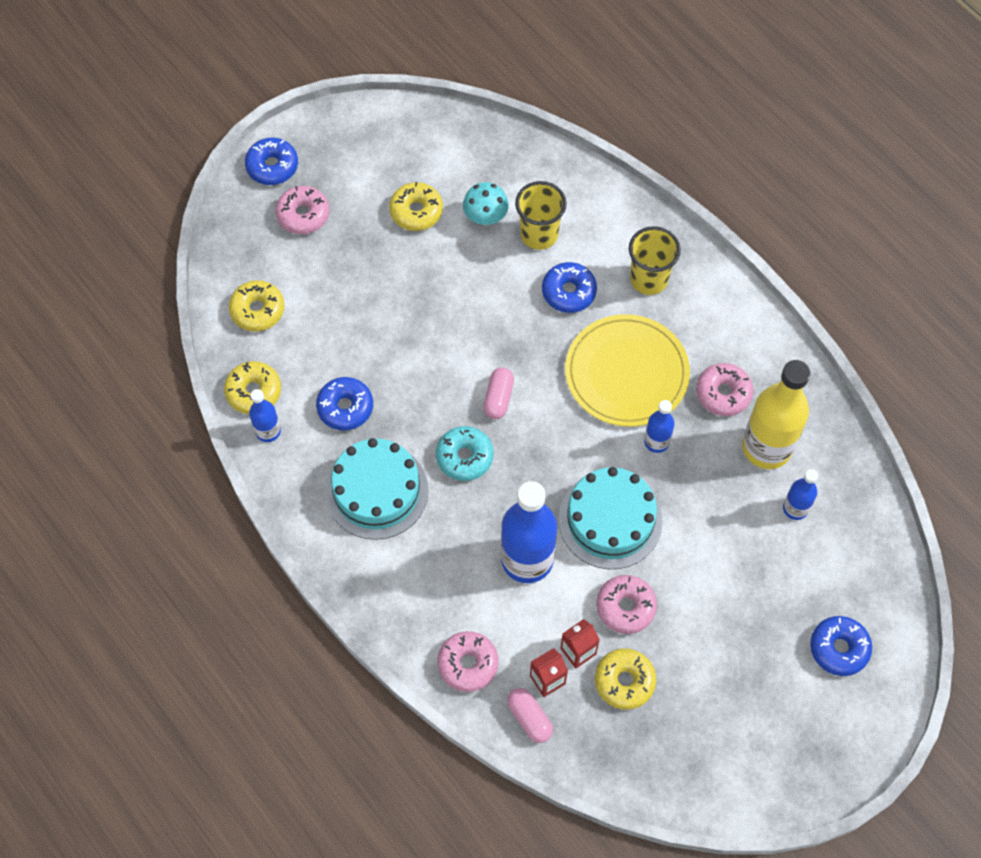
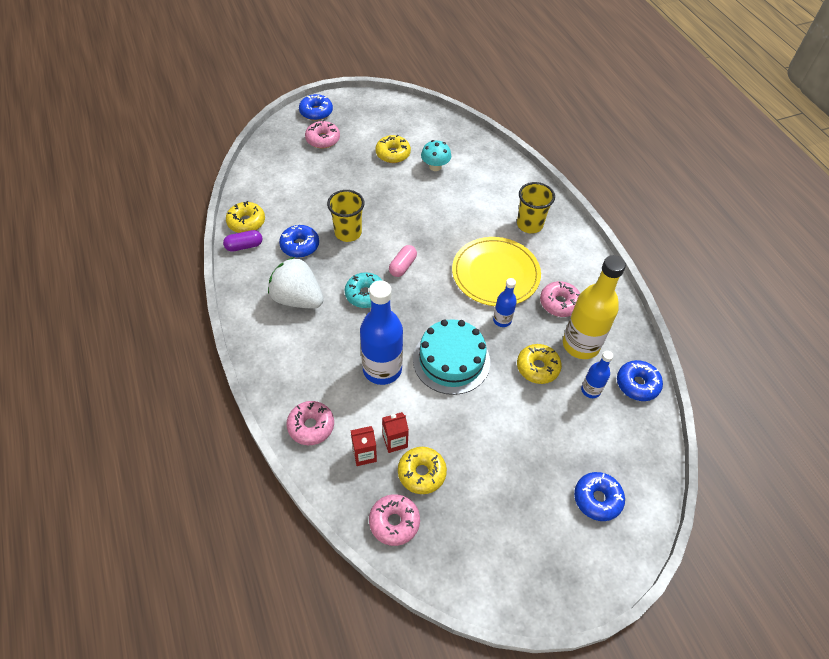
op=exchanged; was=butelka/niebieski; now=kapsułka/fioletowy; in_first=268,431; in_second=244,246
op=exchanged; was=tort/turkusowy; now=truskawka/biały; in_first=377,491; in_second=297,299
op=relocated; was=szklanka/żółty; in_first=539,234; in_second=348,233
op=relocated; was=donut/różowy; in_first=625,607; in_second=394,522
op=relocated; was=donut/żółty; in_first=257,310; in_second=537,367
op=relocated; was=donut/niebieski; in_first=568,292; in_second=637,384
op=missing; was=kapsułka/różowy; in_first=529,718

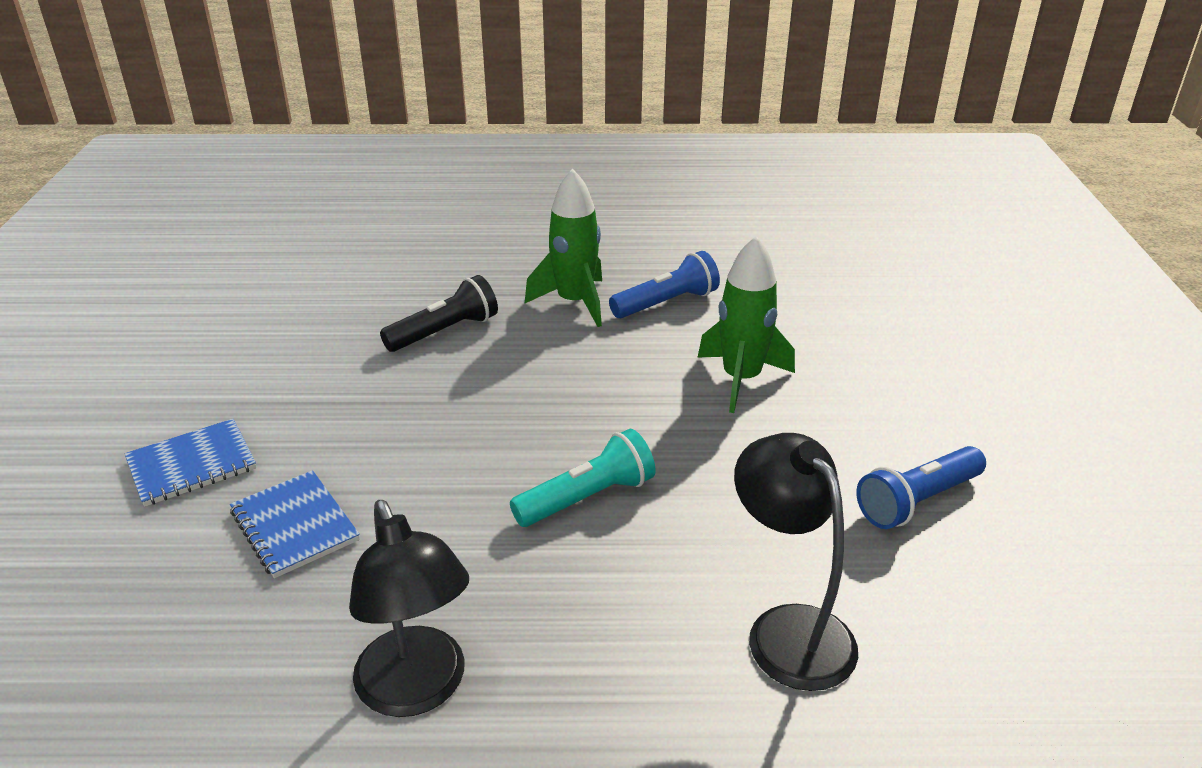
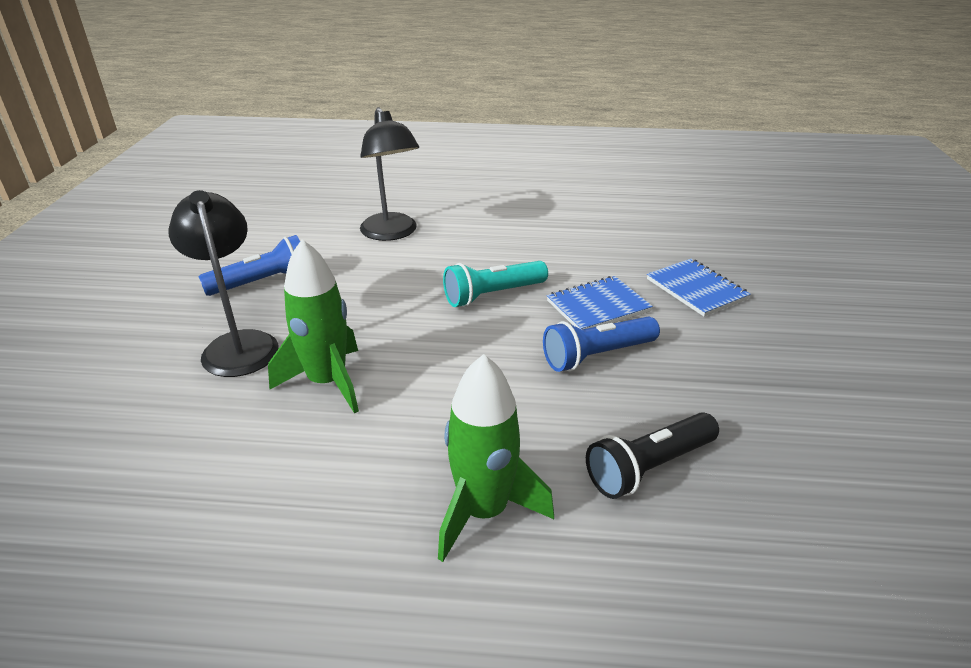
op=relocated; was=lampka/czarny; in_first=418,690; in_second=238,344
op=relocated; was=latarka/niebieski; in_first=666,303; in_second=597,355
op=relocated; was=zeszyt/niebieski; in_first=192,465; in_second=598,306

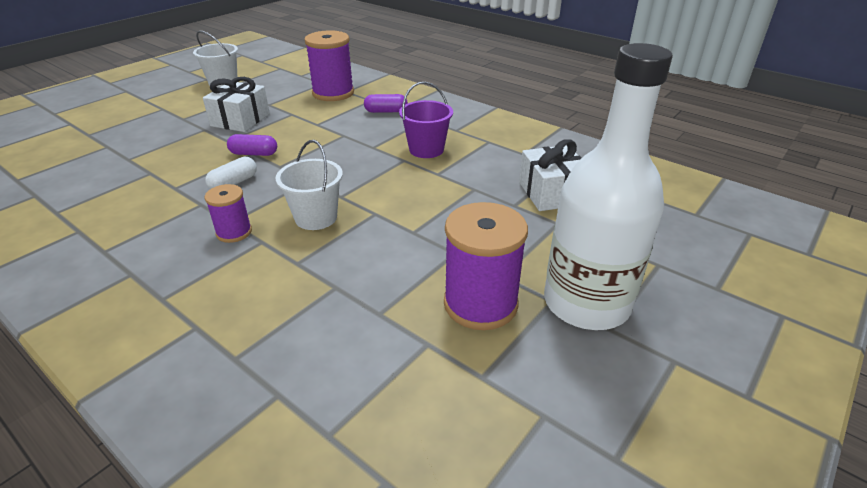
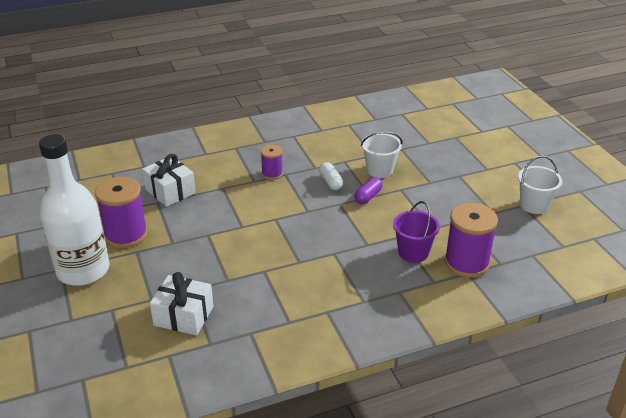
op=relocated; was=prezent/biały; in_first=240,120; in_second=170,191
op=relocated; was=wiadro/biały; in_first=316,217; in_second=379,170
op=relocated; was=wiadro/fioletowy; in_first=426,149; in_second=413,252
op=missing; was=kapsułka/fioletowy; in_first=386,111

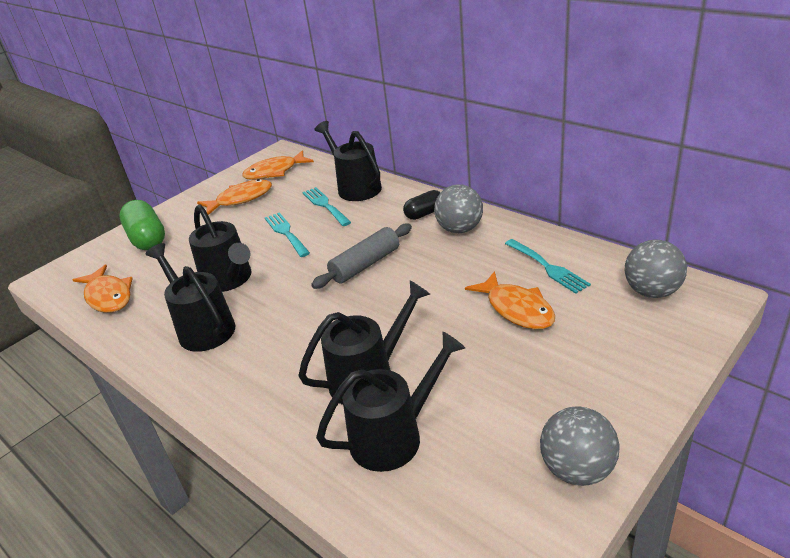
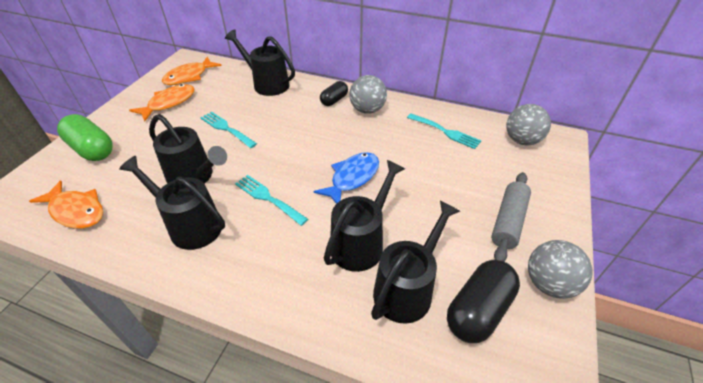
op=relocated; was=widelec/turkusowy; in_first=325,205; in_second=268,198
op=appeared; now=ryba/niebieski; in_second=352,178
op=appeared; now=kapsułka/czarny; in_second=478,310
op=relocated; was=wałek do ciasta/szary; in_first=365,265; in_second=508,221
op=missing; was=ryba/pomarańczowy; in_first=517,309

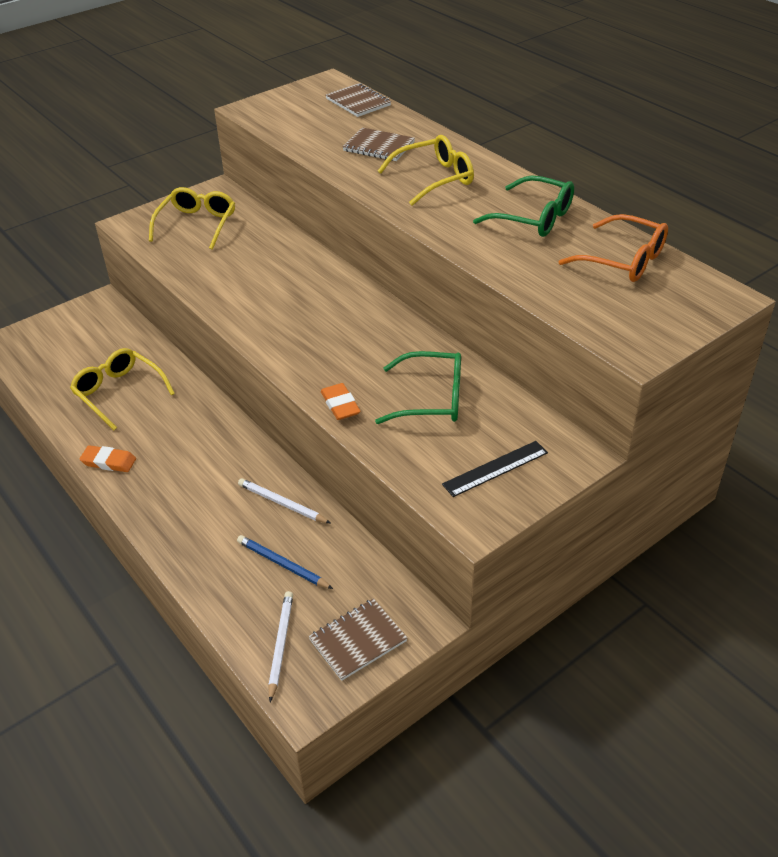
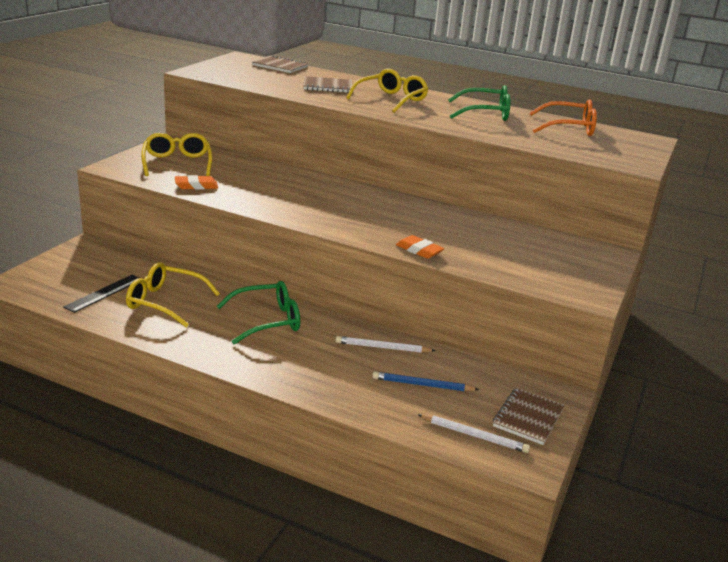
op=relocated; was=linijka/czarny; in_first=495,468; in_second=104,293
op=relocated; was=gumka do mazania/pomarańczowy; in_first=109,462; in_second=196,186
op=relocated; was=okulary/zielony; in_first=431,399; in_second=267,320
op=spun; was=ołówek/biały; in_first=281,645; in_second=474,435; clockwise=135

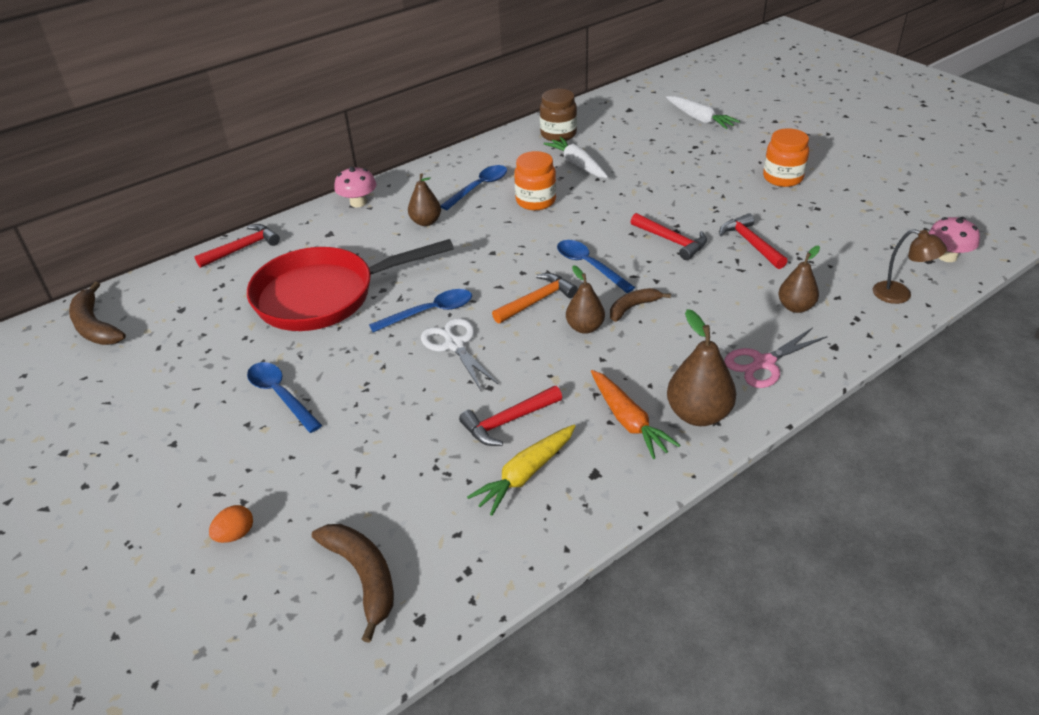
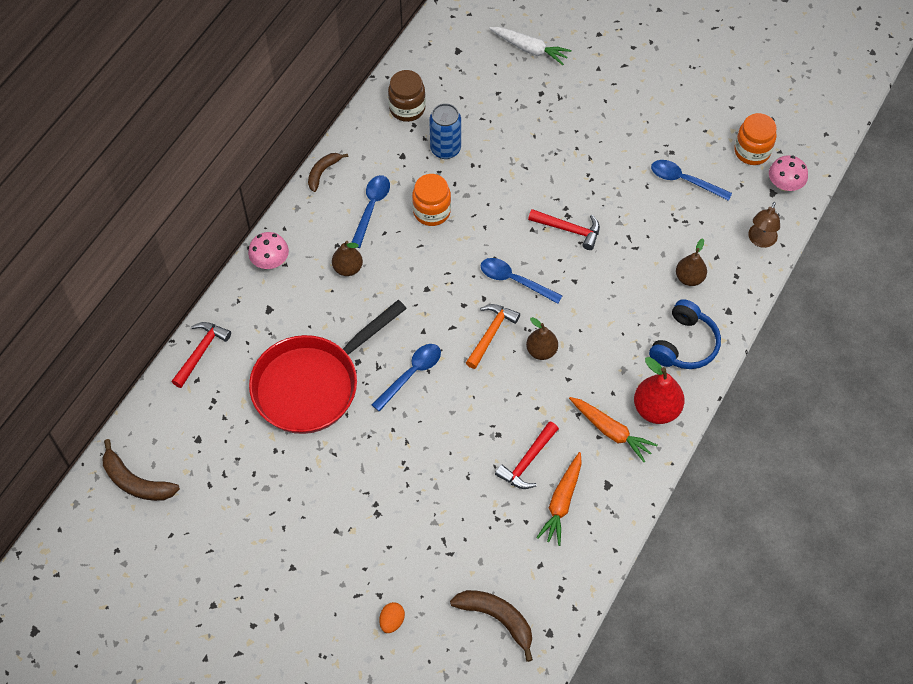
op=relocated; was=banan/brązowy; in_first=633,307; in_second=323,172
op=exchanged; was=marchewka/biały; now=puszka/niebieski; in_first=577,164; in_second=445,149
op=colour; was=marchewka/żółty; now=marchewka/pomarańczowy; in_first=525,474; in_second=562,502
op=colour; was=gruszka/brązowy; now=gruszka/czerwony; in_first=698,414; in_second=656,409
op=exchanged; was=nożyczki/różowy; now=słuchawki/niebieski; in_first=763,363; in_second=684,344
op=relocated; was=łyżka/niebieski; in_first=281,395; in_second=684,180
op=relocated; was=słoik/pomarańczowy; in_first=782,178; in_second=752,151
op=spun; was=lampka/brązowy; in_first=900,295; in_second=760,240; clockwise=105
op=missing; was=nożyczki/biały; in_first=455,345
op=missing; was=młotek/czerwony; in_first=750,243

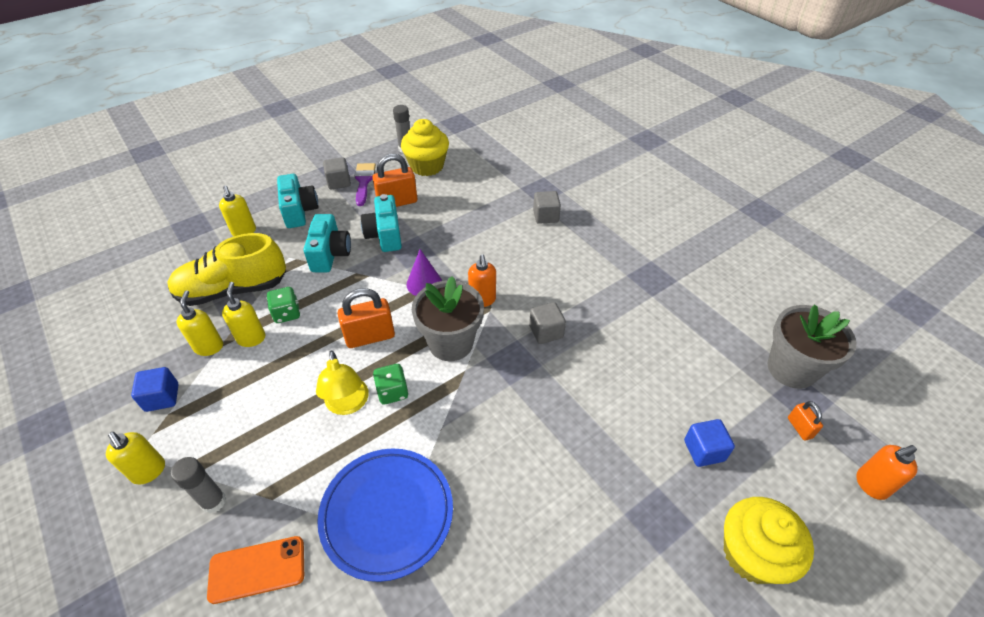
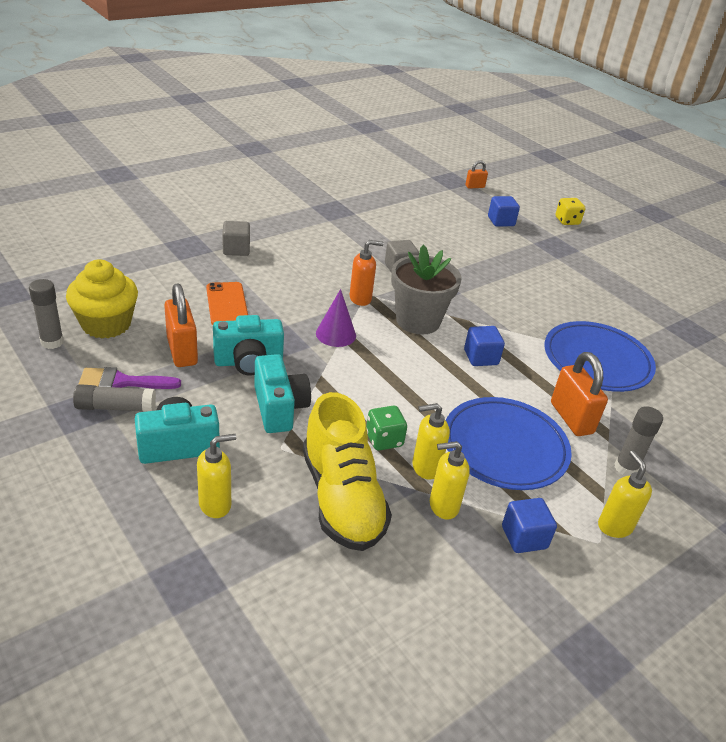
op=exchanged; was=sześcian/szary; now=klej w sztyfcie/szary; in_first=339,182; in_second=115,407
op=relocated; was=telefon/pomarańczowy; in_first=257,569; in_second=227,304
op=spun; was=aparat fotograficzny/turkusowy; in_first=330,254; in_second=279,408; clockwise=75
op=appeared; now=talerz/niebieski; in_second=504,447
op=exchanged; was=kostka do gry/zielony; now=sześcian/niebieski; in_first=392,392; in_second=481,357
op=relocated; was=kłódka/pomarańczowy; in_first=370,337; in_second=571,418
op=exchanged; was=muffinka/żółty; now=kostka do gry/żółty; in_first=752,554; in_second=567,221
op=spun; was=dozownik mydła/żółty; in_first=149,471; in_second=614,526; clockwise=-60
op=missing; was=lampka/żółty; in_first=347,404
op=missing; was=doniczka/szary; in_first=791,369
op=missing; was=dozownik mydła/pomarańczowy; in_first=870,485

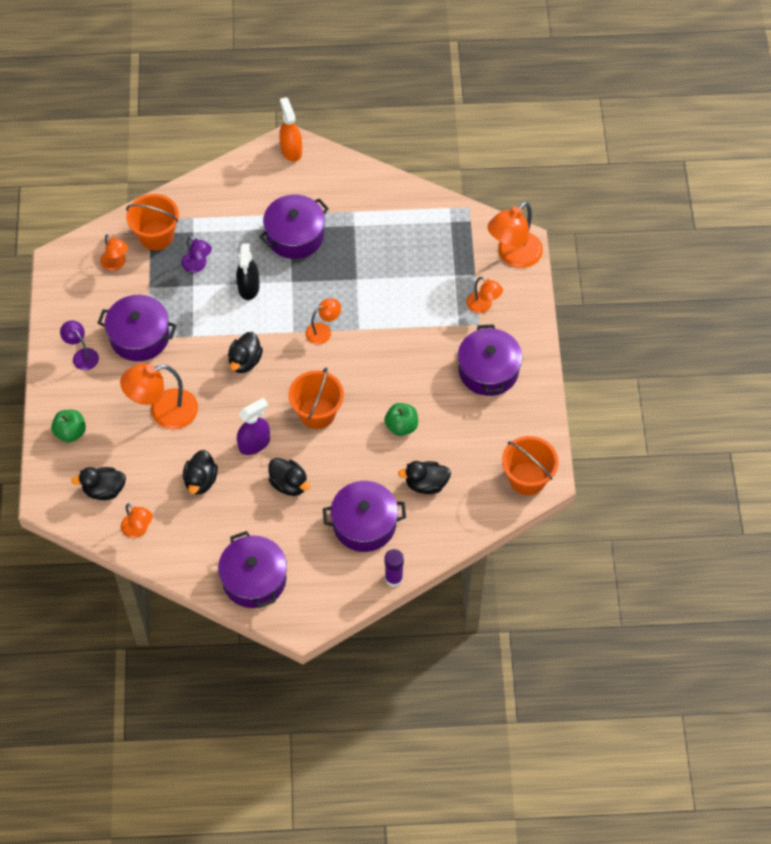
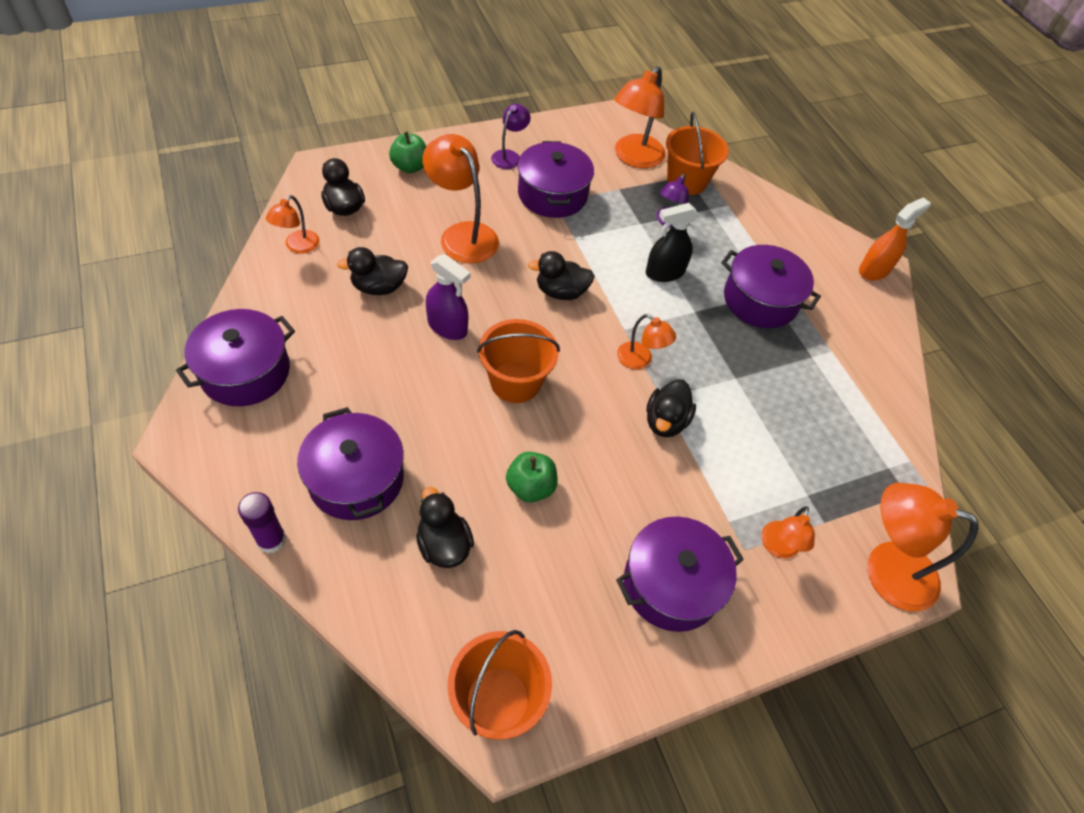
op=size; was=lampka/pomarańczowy; in_first=116,264; in_second=634,158; ratio=1.79
op=relocated; was=kaczka/czarny; in_first=289,484; in_second=665,421

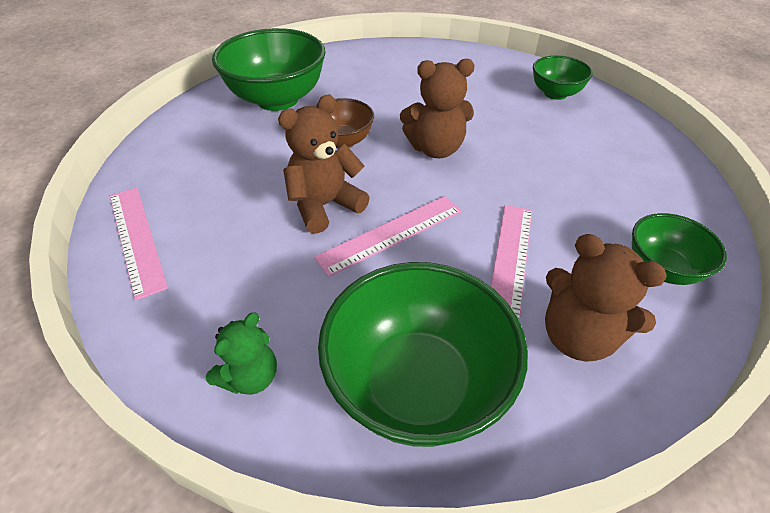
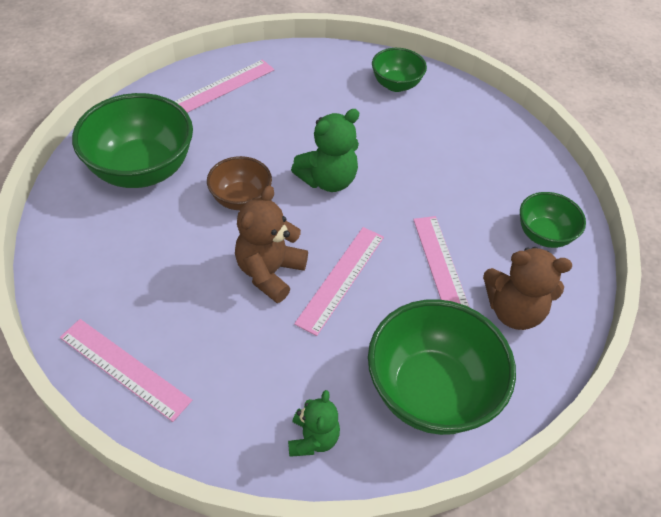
op=appeared; now=linijka/różowy; in_second=223,87
op=colour; was=miś/brązowy; now=miś/zielony; in_first=435,149; in_second=328,180

